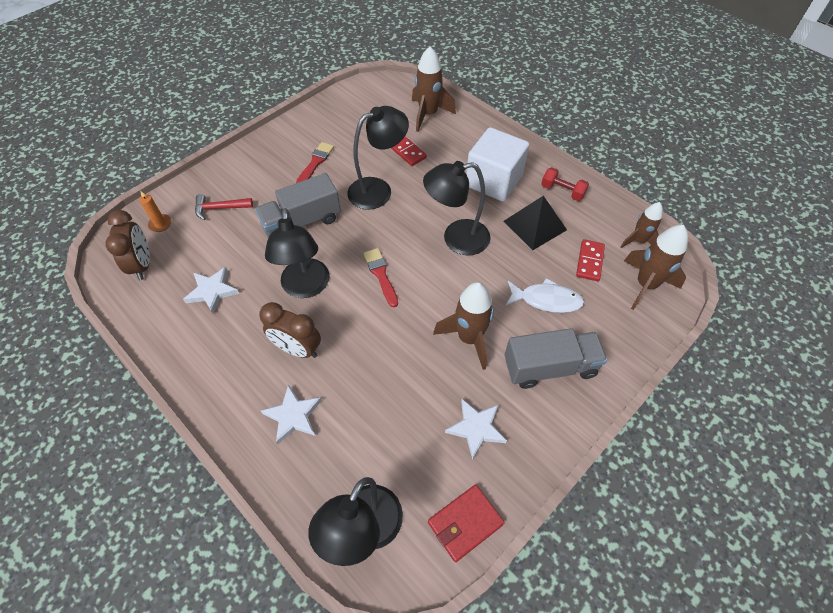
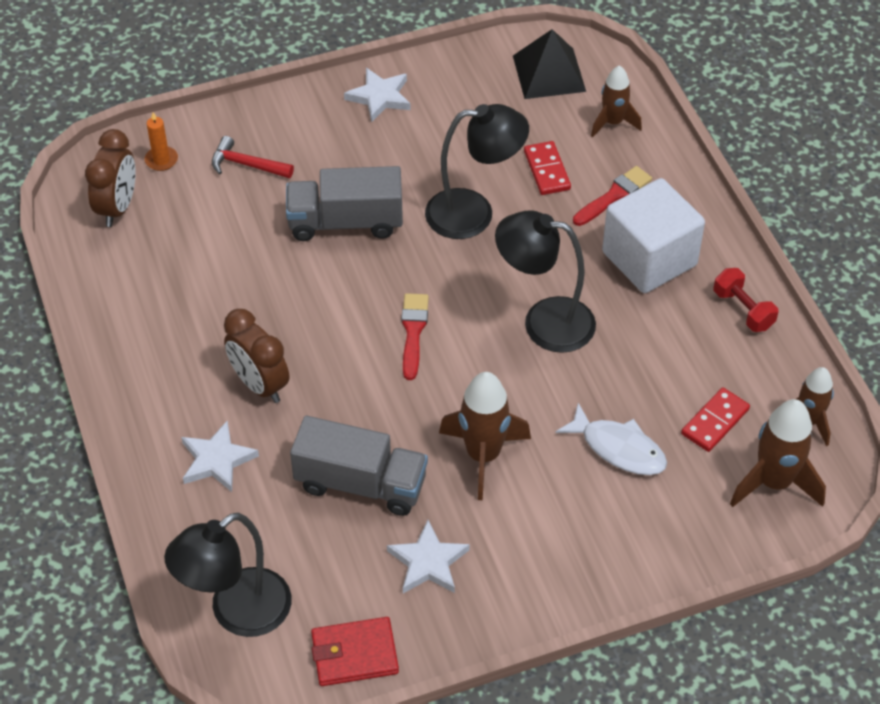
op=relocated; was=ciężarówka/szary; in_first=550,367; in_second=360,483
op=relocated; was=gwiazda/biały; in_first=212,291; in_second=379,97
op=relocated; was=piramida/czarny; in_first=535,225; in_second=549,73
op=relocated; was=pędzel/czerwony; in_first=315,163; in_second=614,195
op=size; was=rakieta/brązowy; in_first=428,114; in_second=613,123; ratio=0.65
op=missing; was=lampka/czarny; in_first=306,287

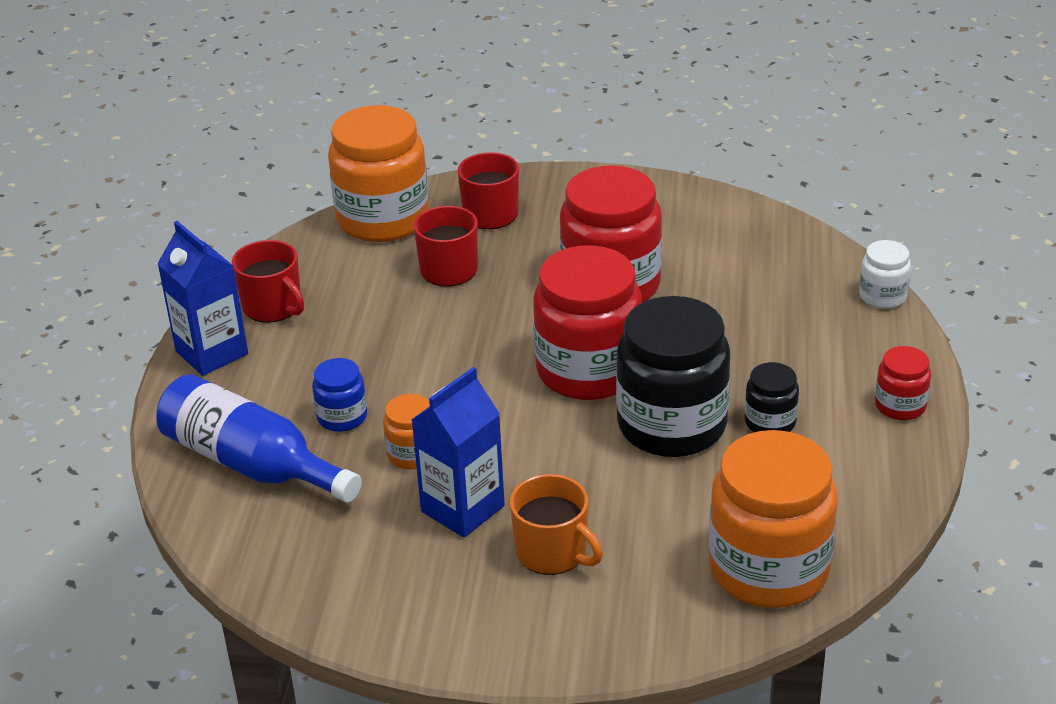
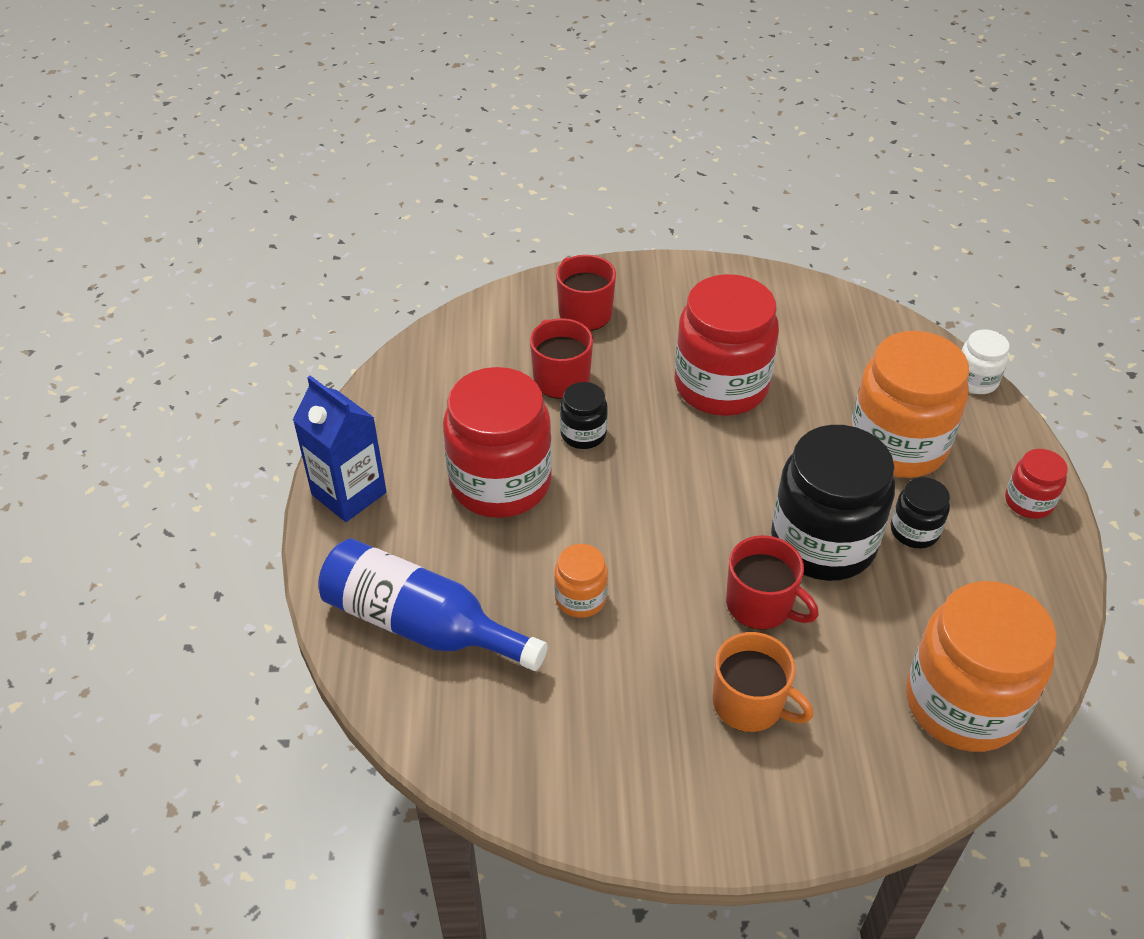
op=relocated; was=słoik/czerwony; in_first=588,371; in_second=500,483
op=appeared; now=słoik/czarny; in_second=583,434
op=relocated; was=kubek/czerwony; in_first=273,307; in_second=761,605
op=relocated; was=słoik/pomarańczowy; in_first=383,219; in_second=897,445
op=missing; was=słoik/niebieski; in_first=342,417
op=missing; was=karton mleka/niebieski; in_first=462,509

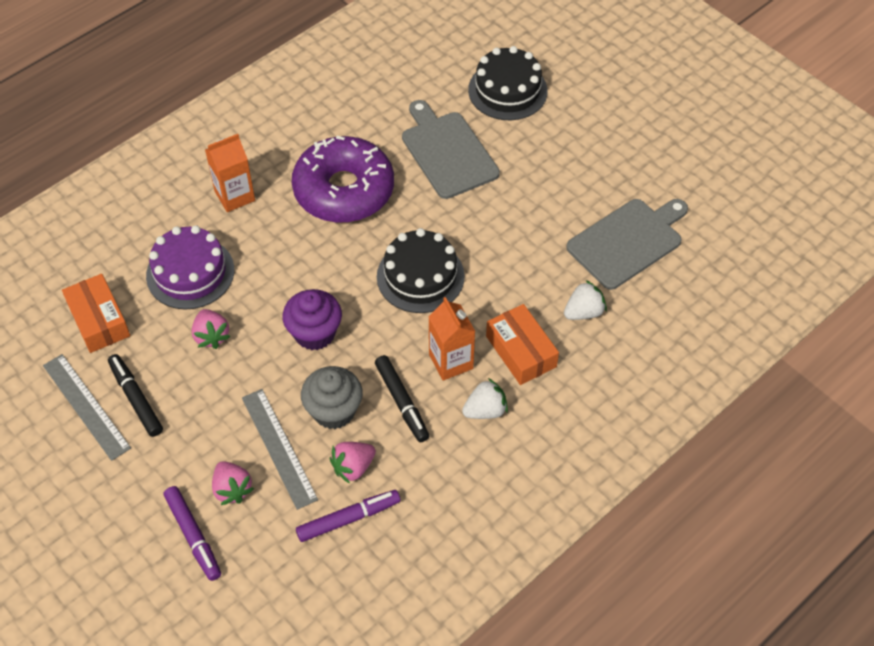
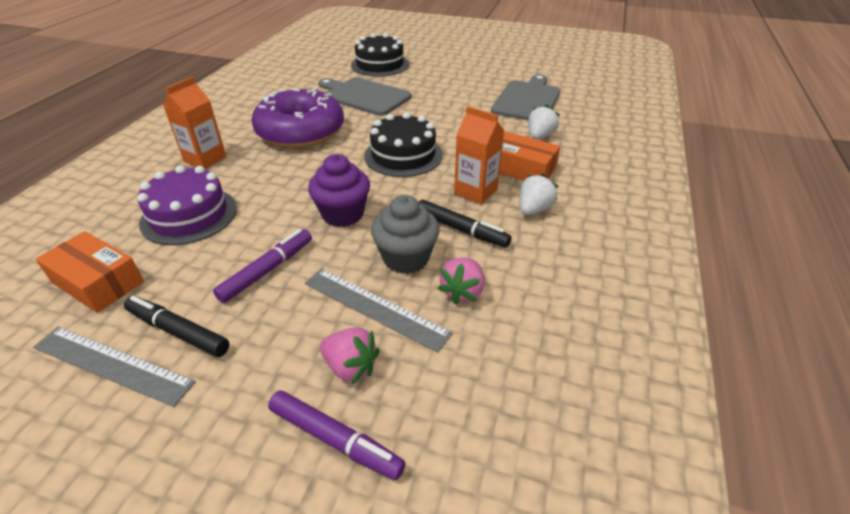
op=relocated; was=flamaster/fioletowy; in_first=348,519; in_second=267,270
op=missing; was=truskawka/różowy; in_first=211,336

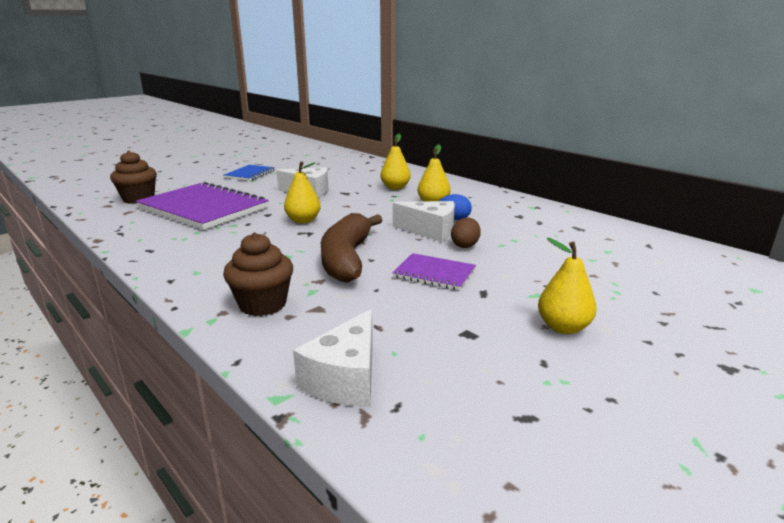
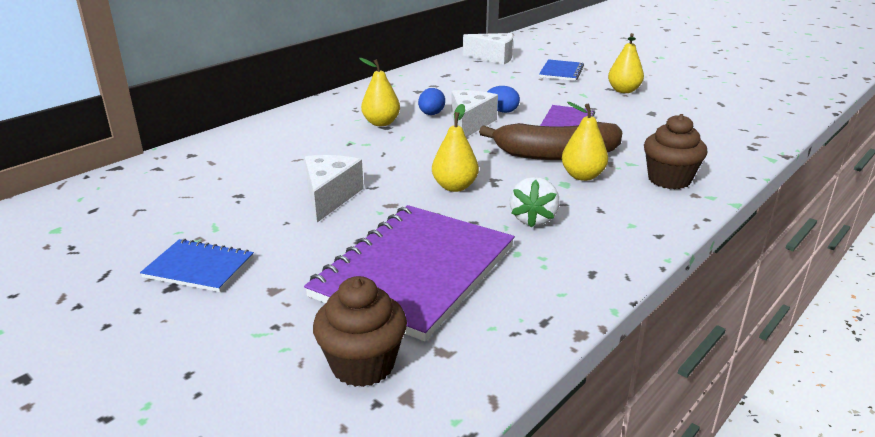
op=relocated; was=ser/biały; in_first=346,378; in_second=494,58
op=colour; was=jajko/brązowy; now=jajko/niebieski; in_first=465,245; in_second=502,111
op=appeared; now=truskawka/biały; in_second=533,219
op=appeared; now=zeszyt/niebieski; in_second=561,72
op=relocated; was=gruszka/żółty; in_first=395,188; in_second=582,176

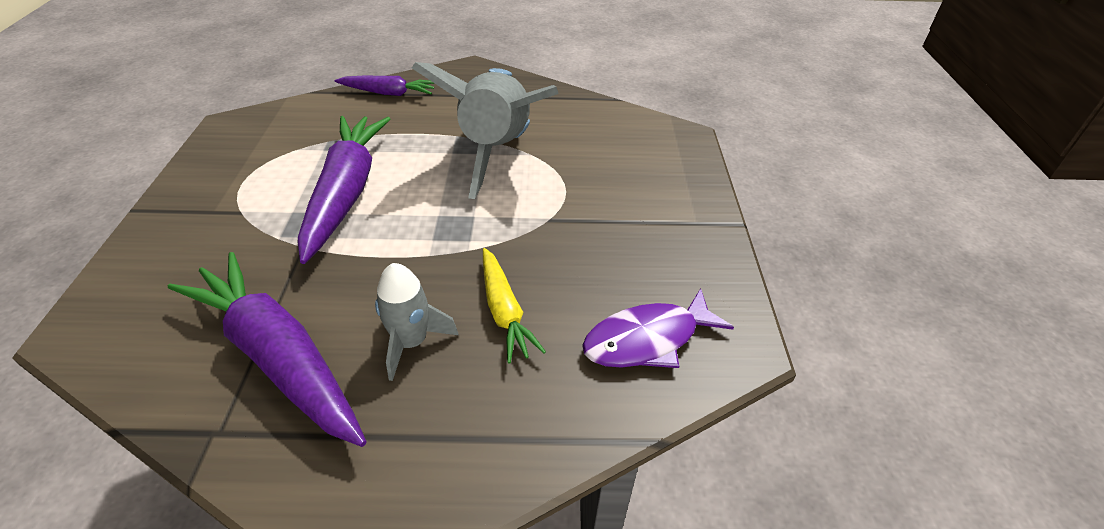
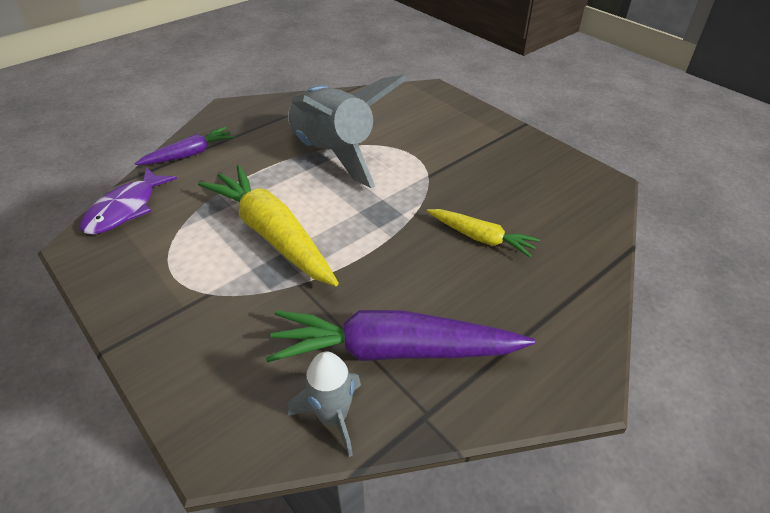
op=relocated; was=ryba/fioletowy; in_first=647,340; in_second=126,209
op=colour; was=marchewka/fioletowy; now=marchewka/żółty; in_first=346,192; in_second=272,234
op=relocated; was=rakieta/szary; in_first=411,342; in_second=333,417

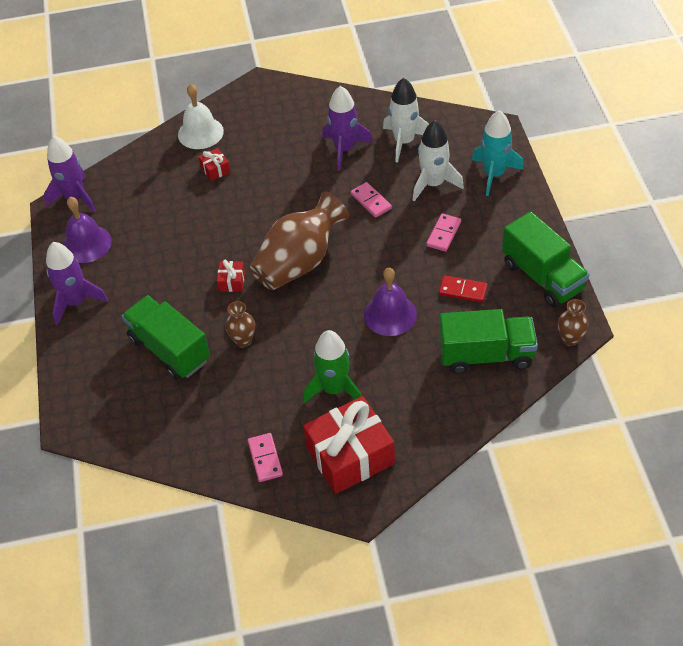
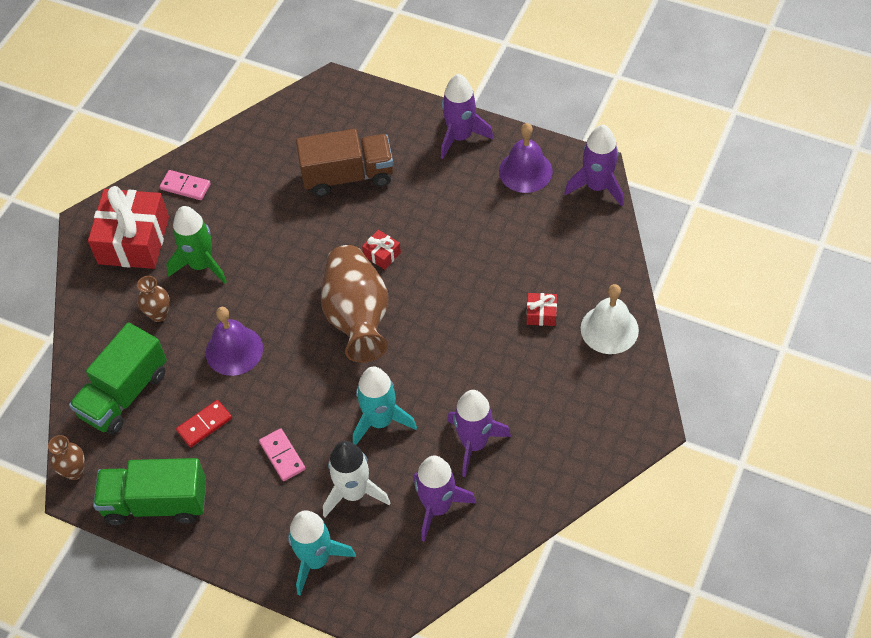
op=relocated; was=wazon/brązowy; in_first=243,340; in_second=159,314
op=colour; was=ciężarówka/zielony; now=ciężarówka/brązowy; in_first=169,349; in_second=348,176
op=exchanged; was=kostka domina/różowy; now=rakieta/turkusowy; in_first=371,201; in_second=380,421
op=colour; was=rakieta/biały; now=rakieta/fioletowy; in_first=404,142; in_second=437,507

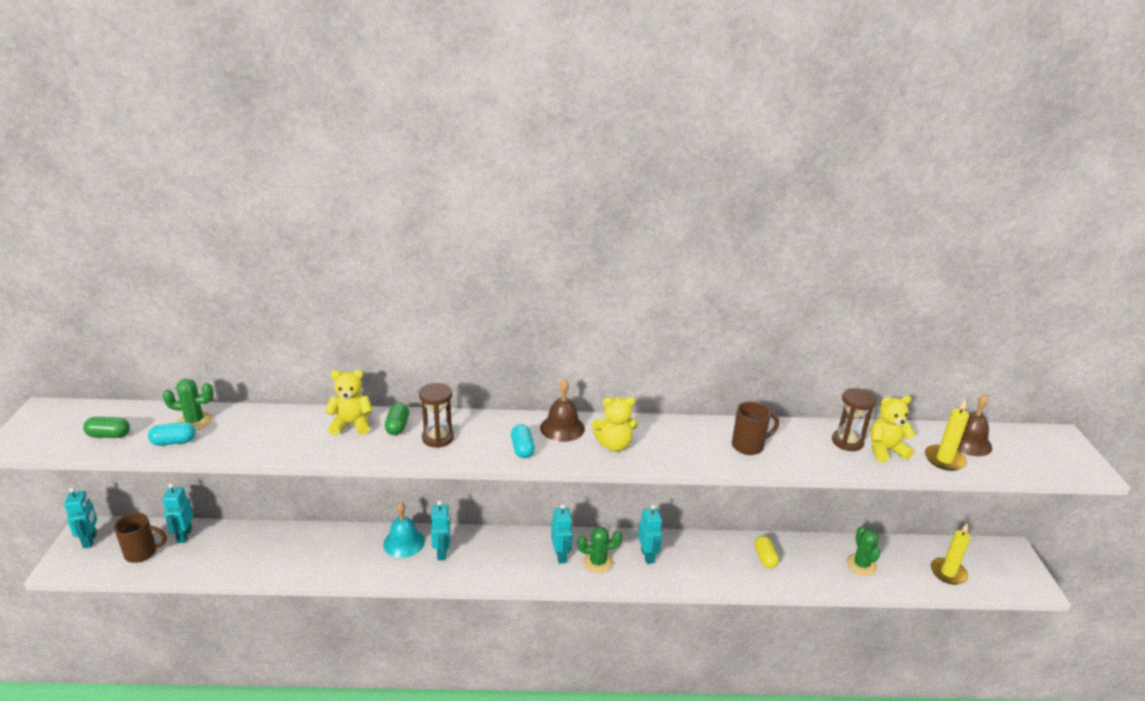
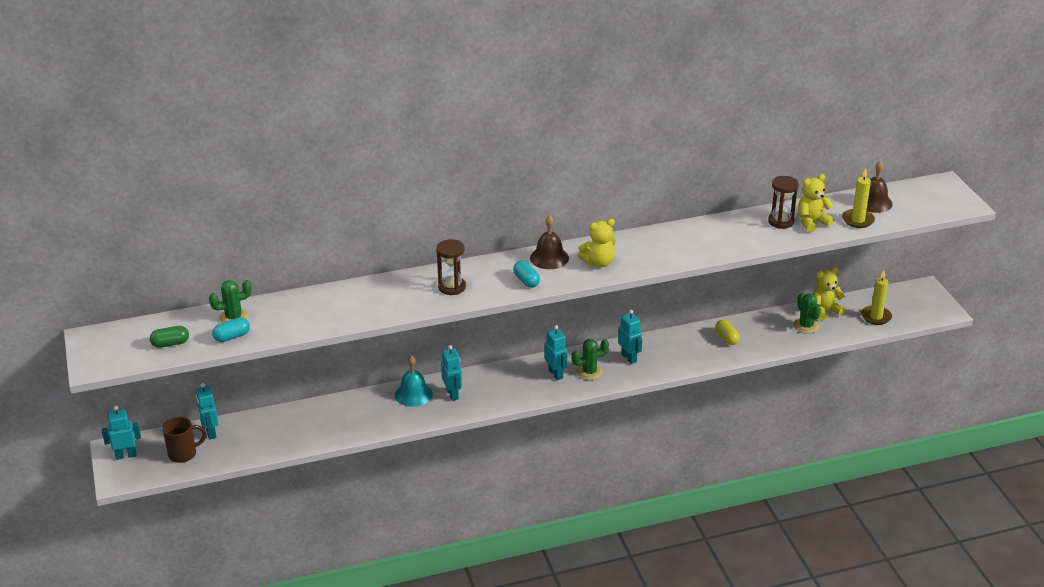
op=spun; was=robot/turkusowy; in_first=90,540; in_second=126,455; clockwise=-75
op=relocated; was=miś/żółty; in_first=351,425; in_second=824,311
op=missing; was=kapsułka/zielony; in_first=397,426
op=missing; was=kubek/brązowy; in_first=749,446

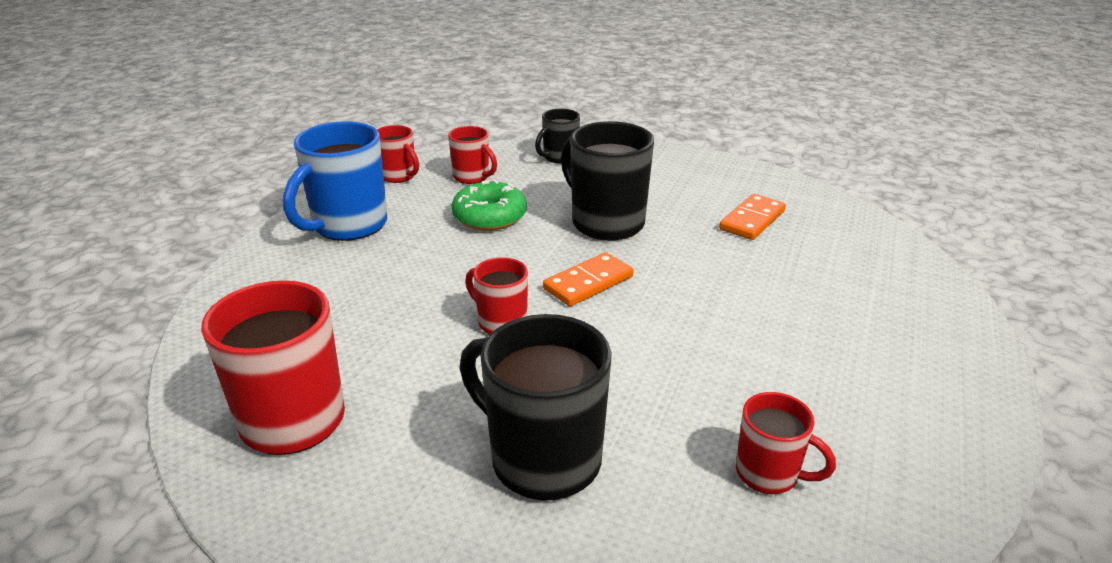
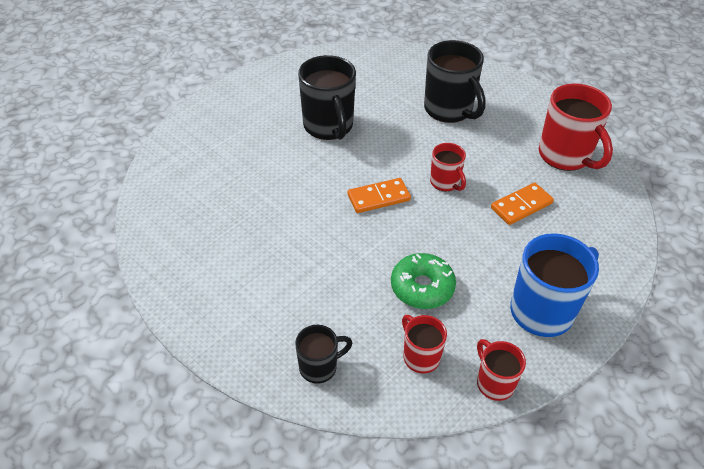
op=relocated; was=kubek/czarny; in_first=605,222; in_second=329,127
op=relocated; was=kostka domina/pomarańczowy; in_first=752,220; in_second=521,206
op=missing; was=kubek/czerwony; in_first=769,474

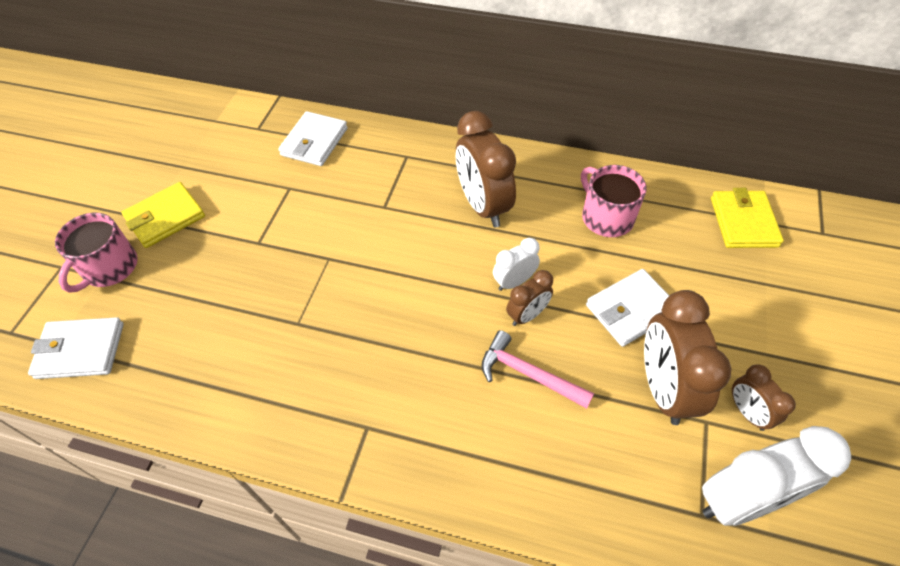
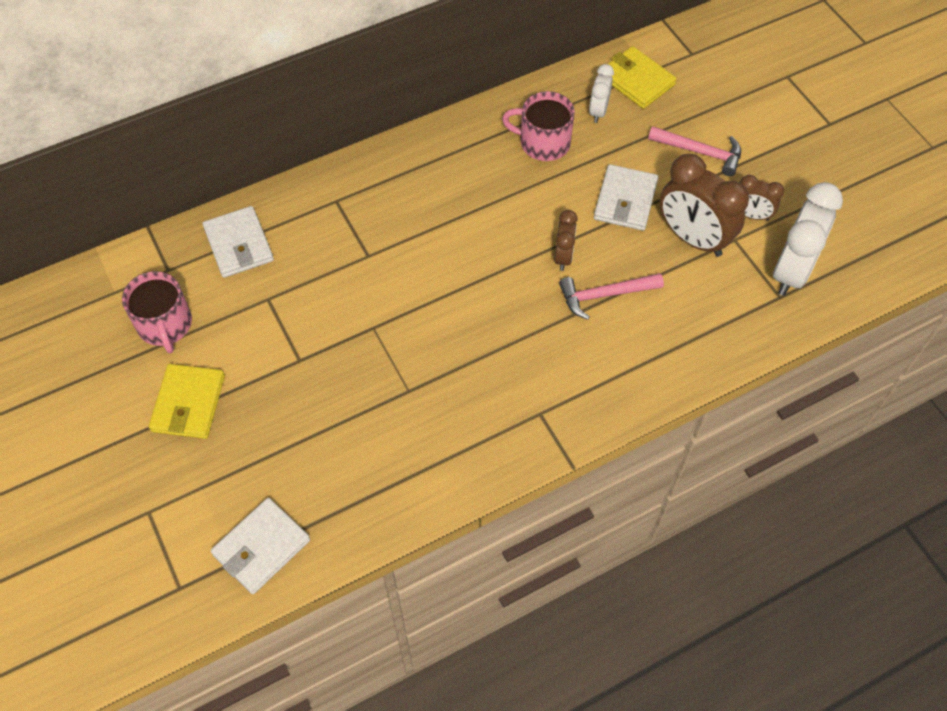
op=relocated; was=kubek/różowy; in_first=109,268; in_second=165,325
op=relocated; was=budzik/biały; in_first=514,282; in_second=598,111
op=appeared; now=młotek/różowy; in_second=700,152
op=missing; was=budzik/brązowy; in_first=483,206

